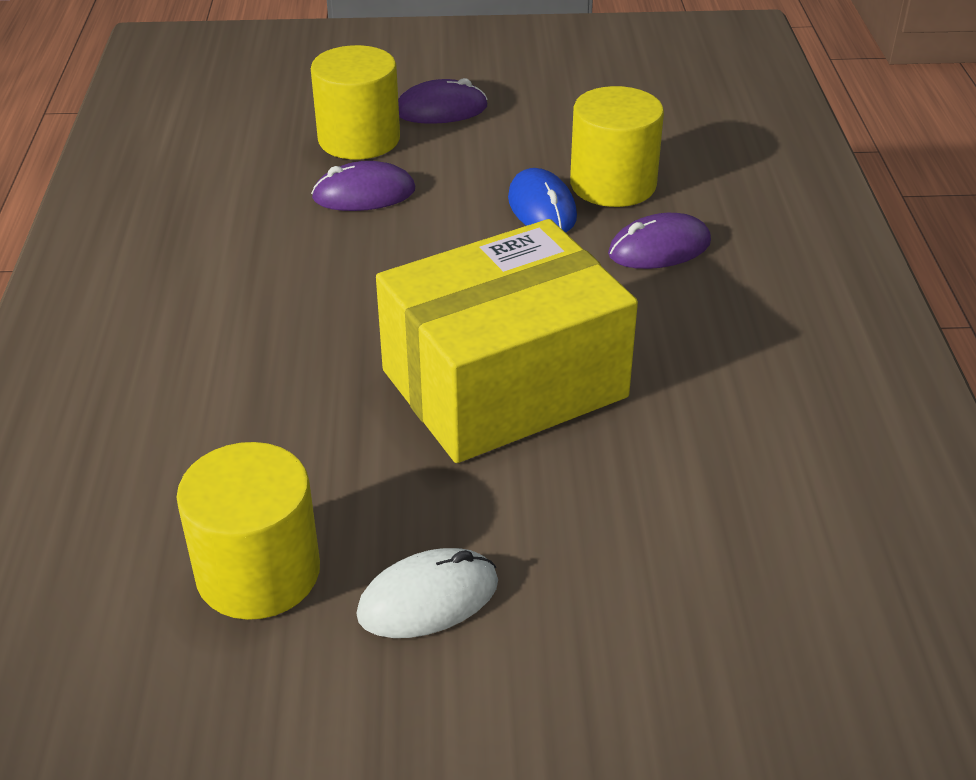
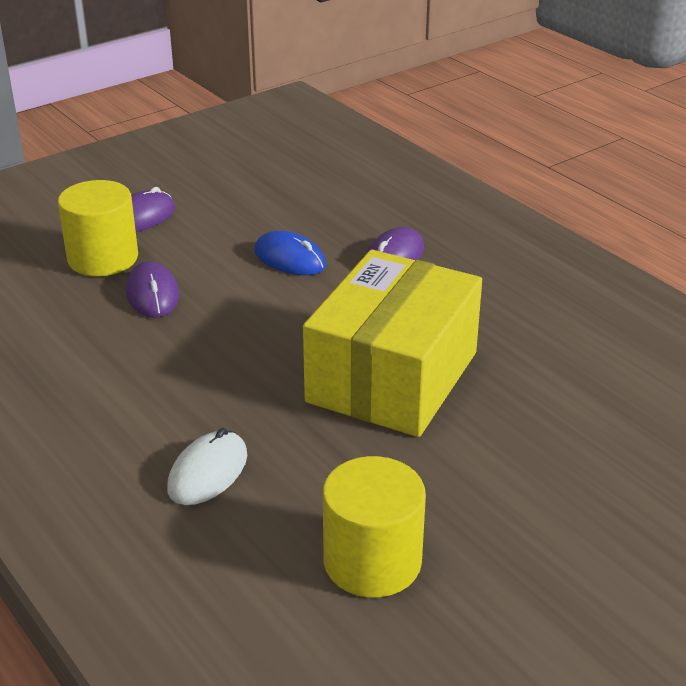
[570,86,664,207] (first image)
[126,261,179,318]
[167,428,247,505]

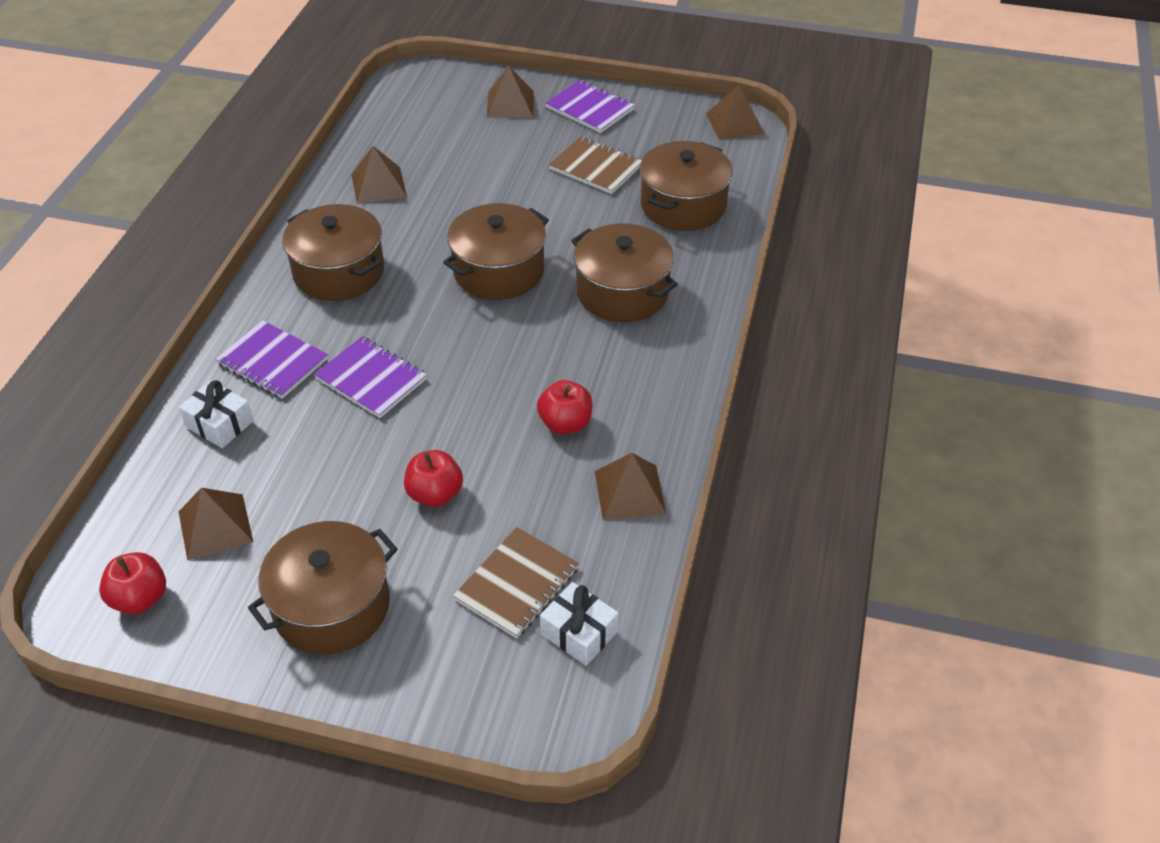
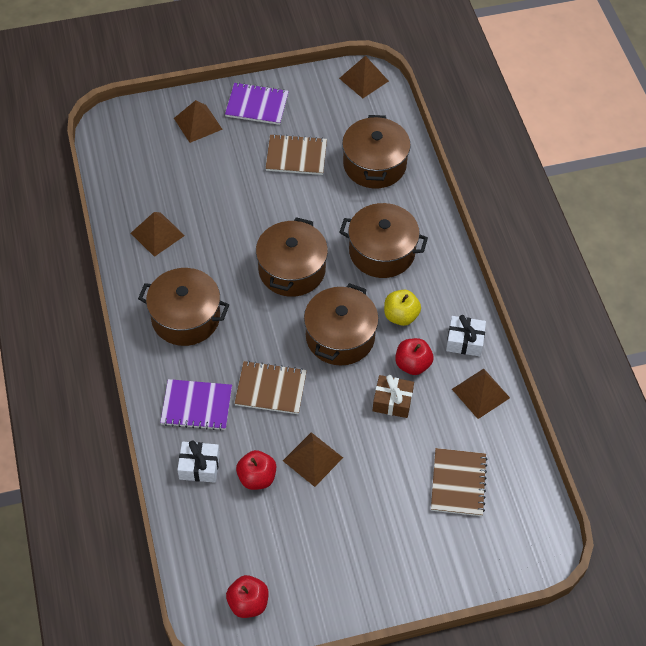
[234,361,307,414]
[236,450,276,490]
[283,432,343,487]
[304,283,379,366]
[446,315,486,356]
[384,290,421,326]
[372,375,414,418]

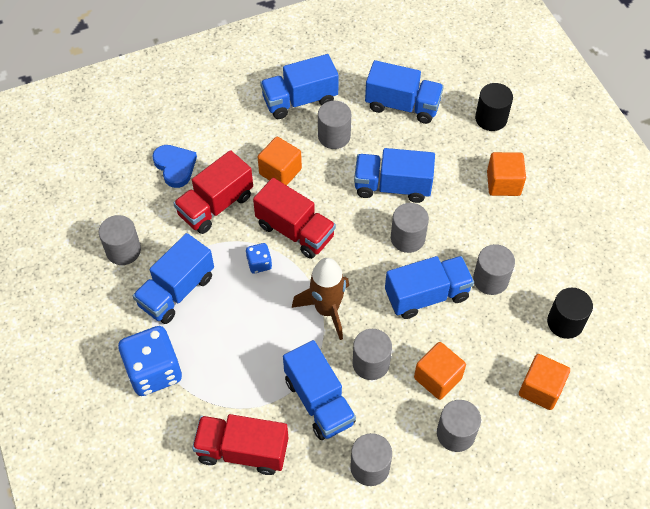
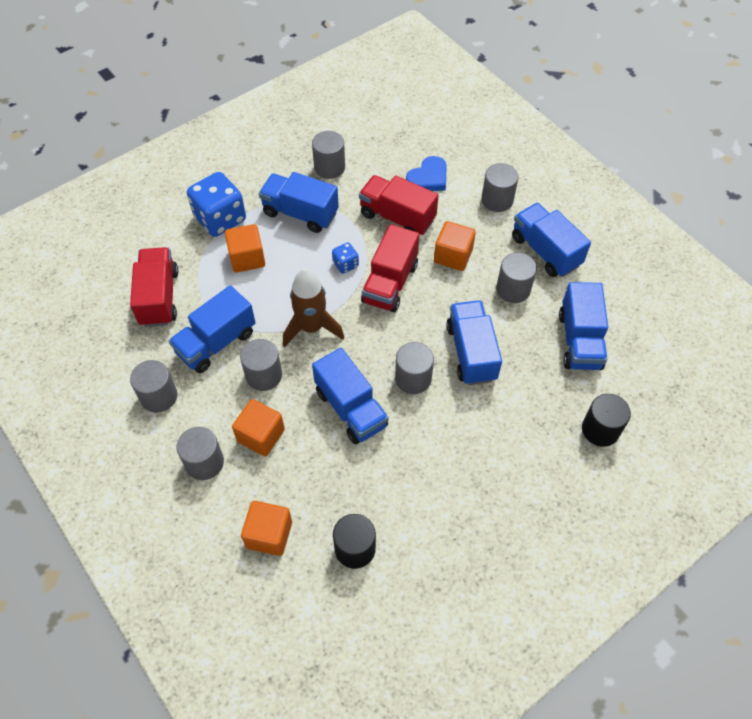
[225,224,265,272]
[481,163,519,212]

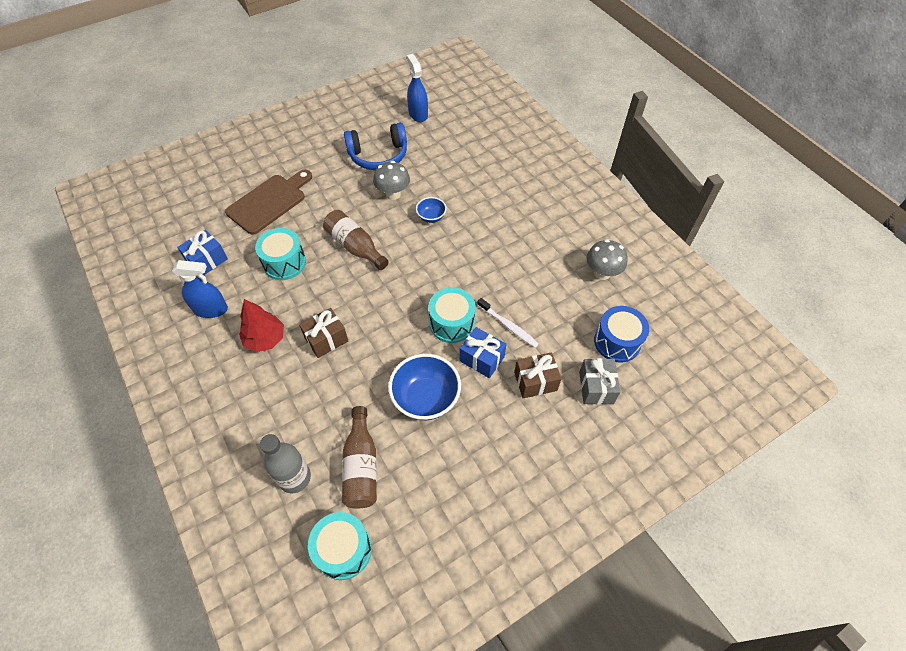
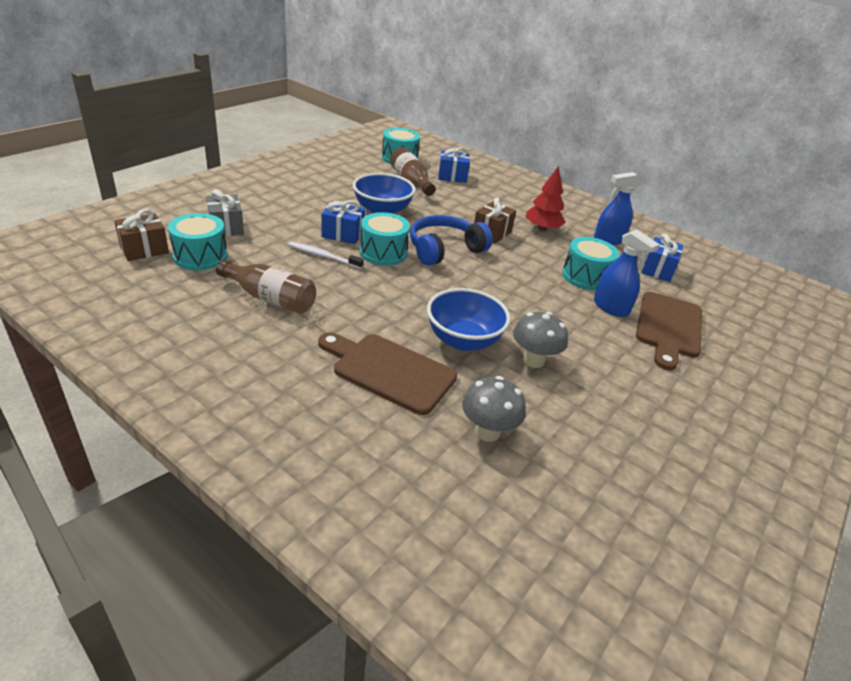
[594,229,660,317]
[410,215,493,266]
[427,288,511,351]
[216,260,316,314]
[462,376,526,442]
[168,213,228,270]
[114,209,169,261]
[438,147,470,183]
[318,332,457,415]

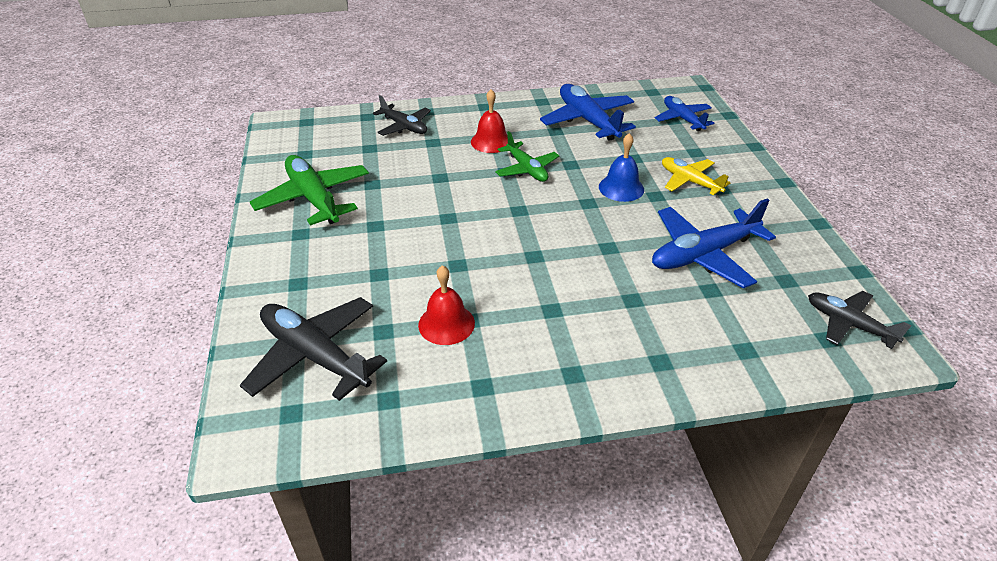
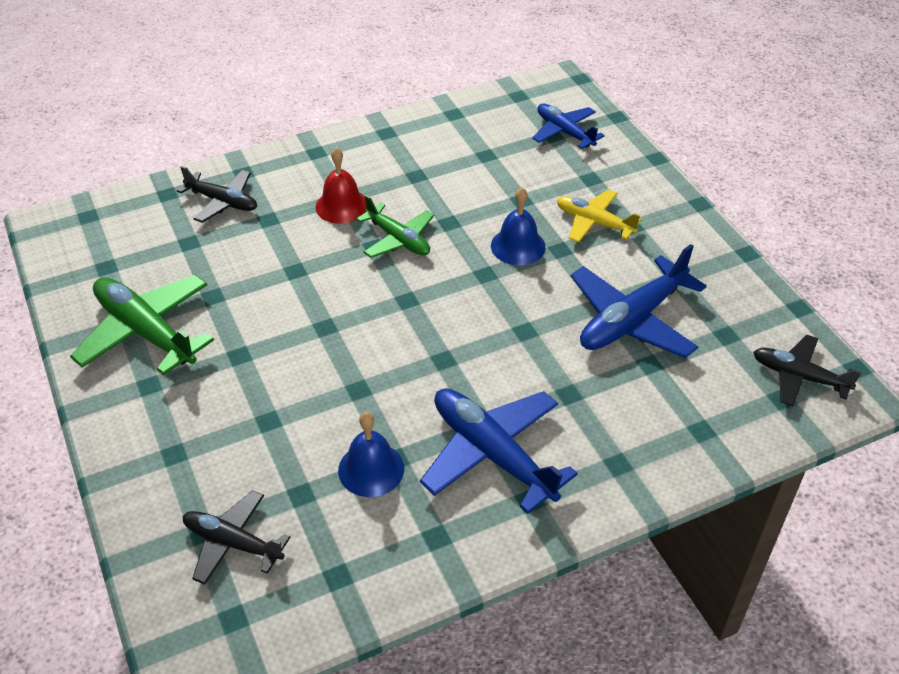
[420,388,578,514]
[338,412,404,497]
[183,490,290,585]

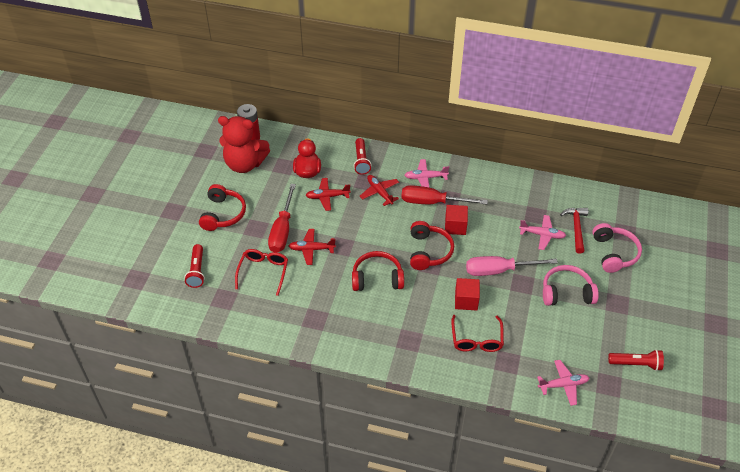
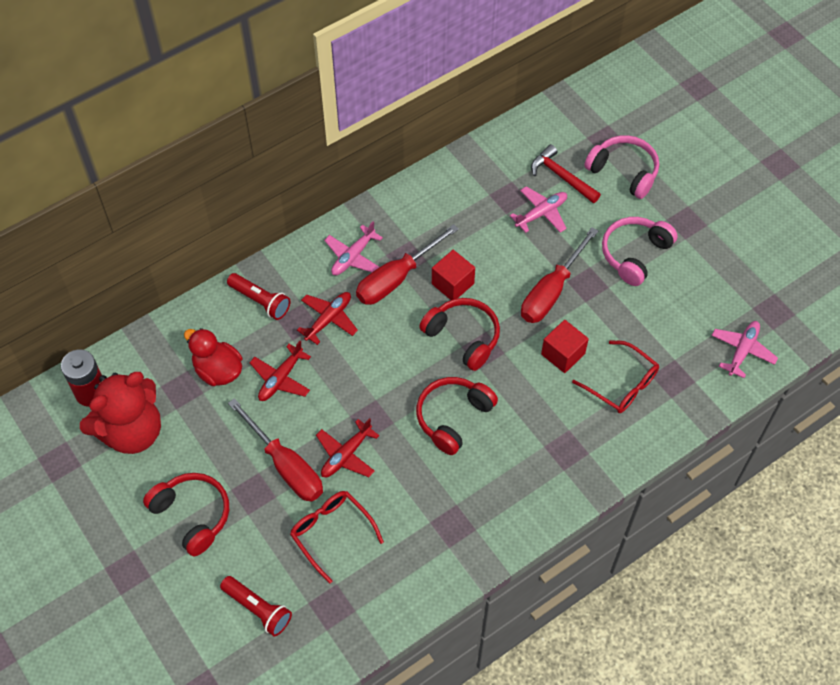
[297,292,358,345]
[521,227,598,323]
[608,350,664,371] (first image)

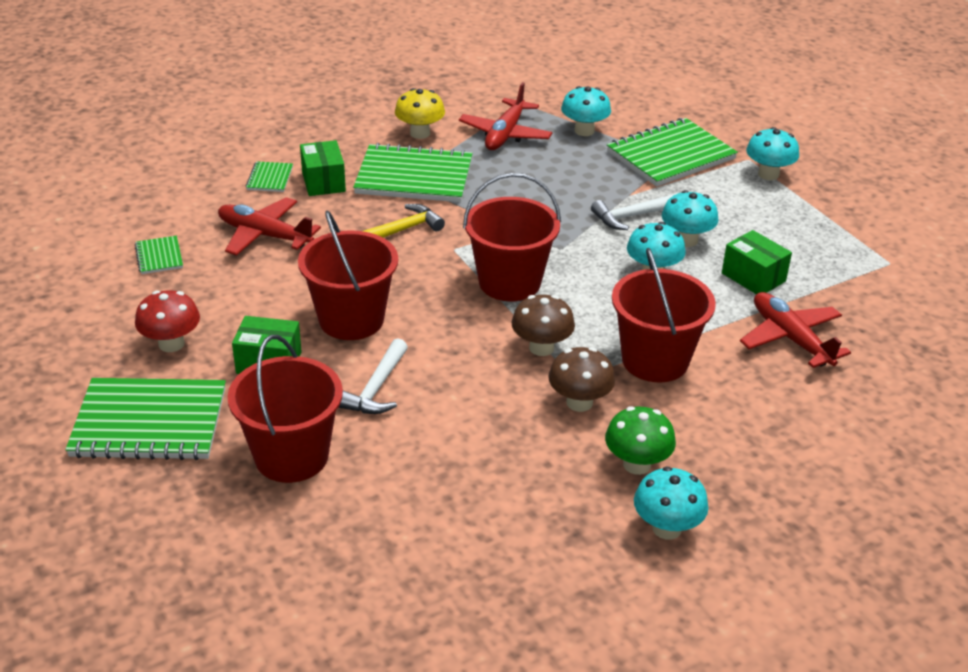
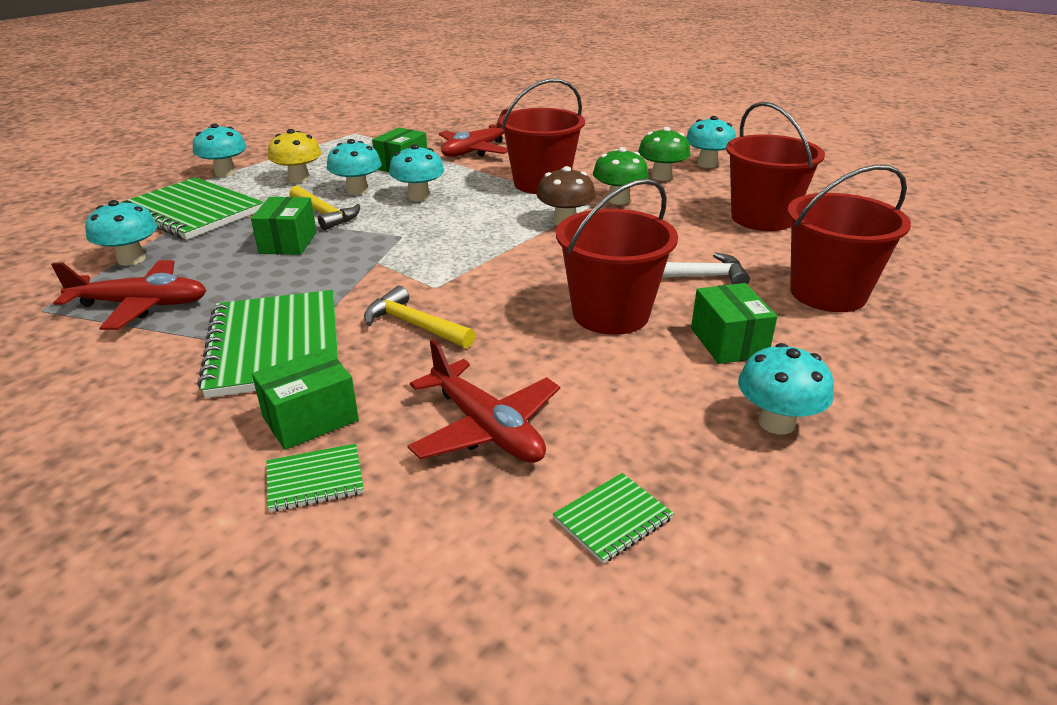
[268,129,321,183]
[726,102,825,231]
[289,185,360,230]
[408,339,560,463]
[738,343,834,434]
[593,147,649,205]
[65,378,226,460] (first image)
[251,197,317,255]

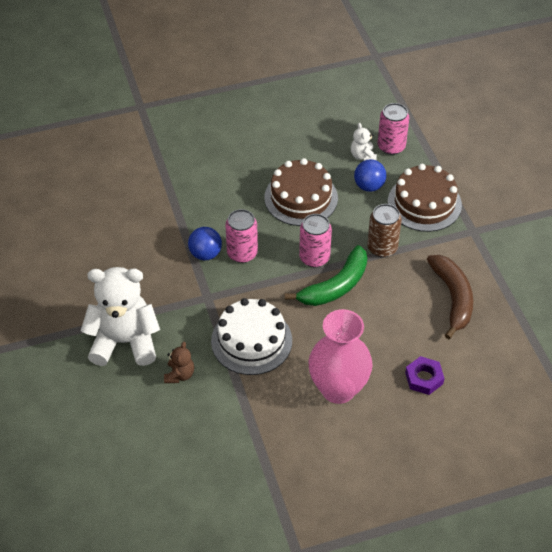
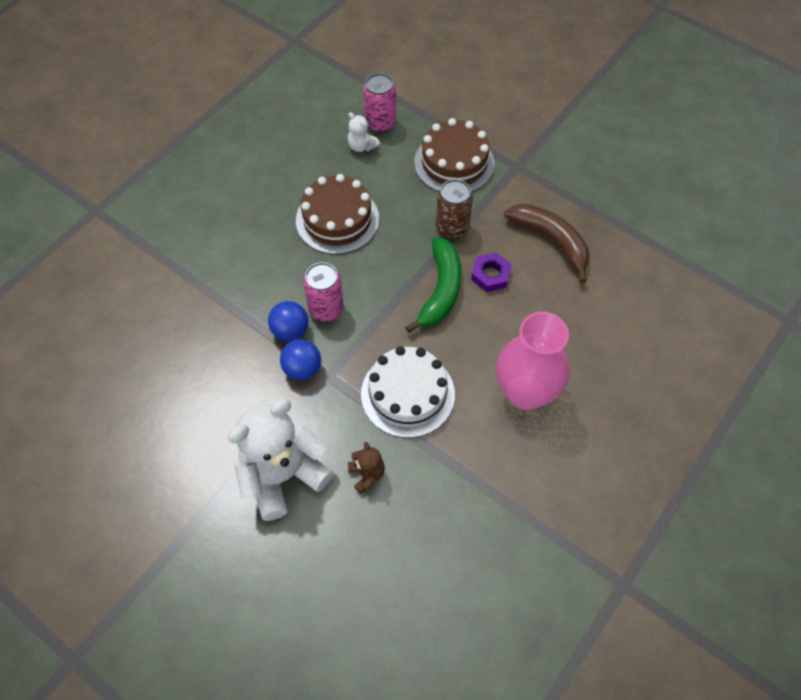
[280,339,321,380]
[299,214,332,267] (first image)
[471,253,512,292]

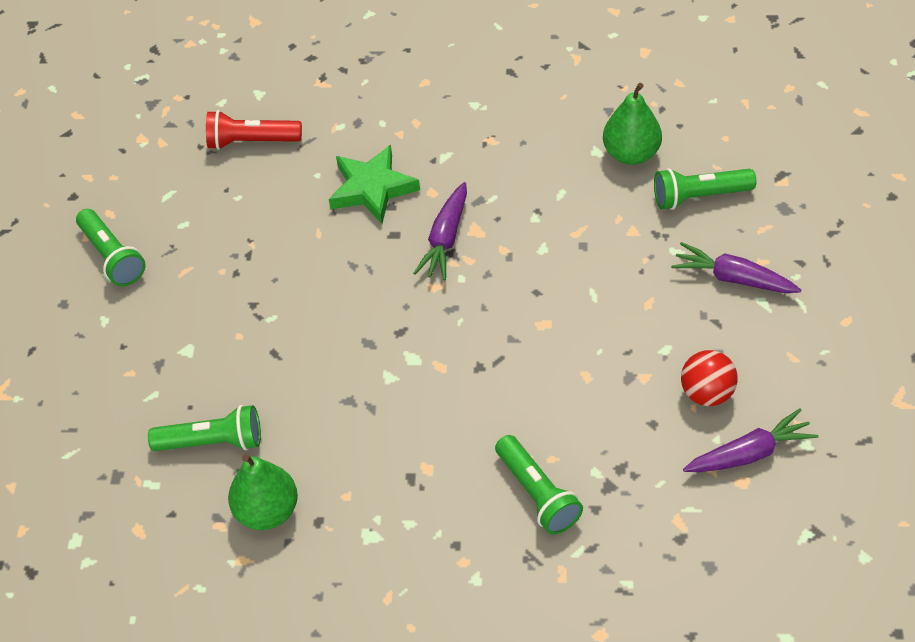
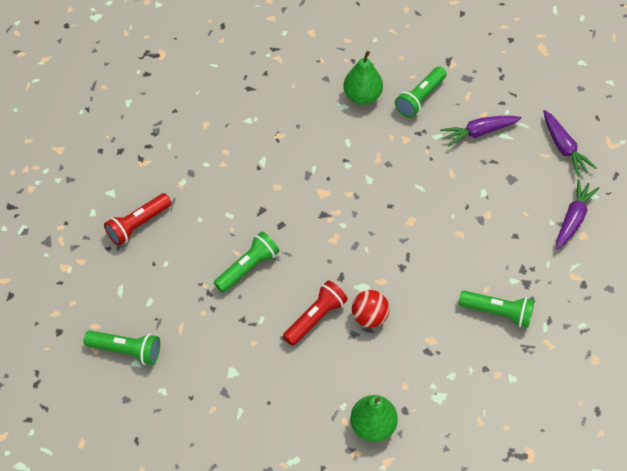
[329,145,420,224] (first image)
[543,110,597,176]
[352,290,389,328]
[214,231,279,293]
[283,280,348,346]

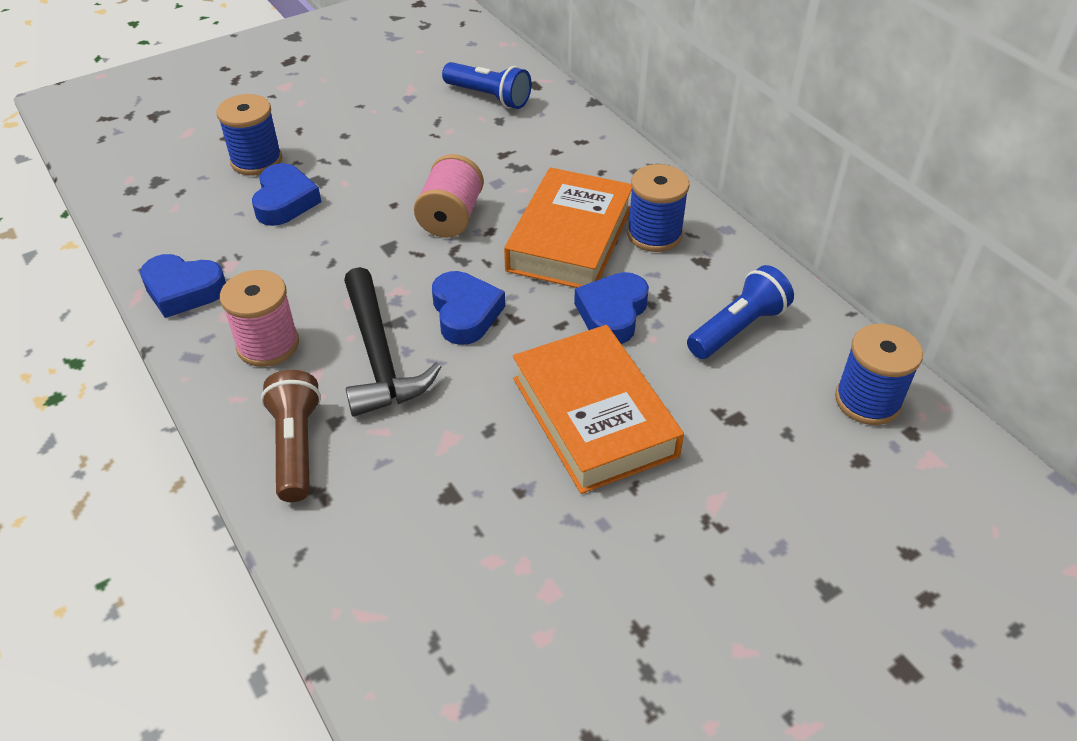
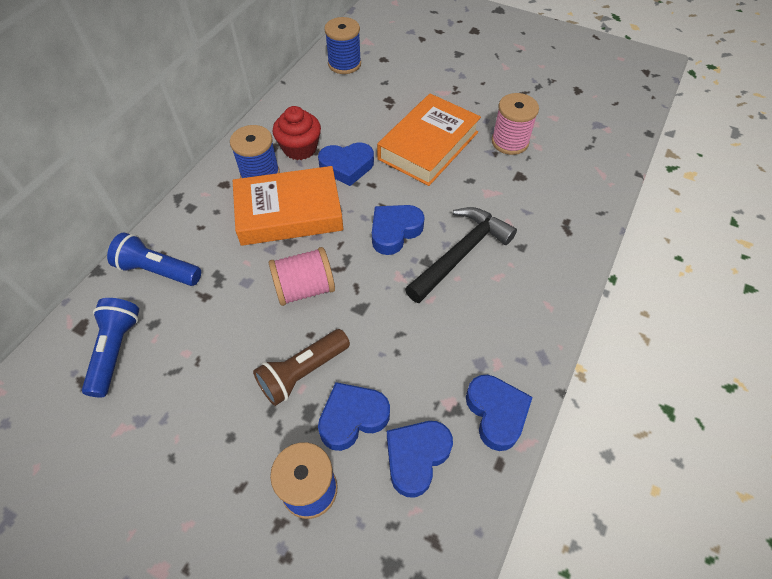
[107,232,201,286]
[492,93,539,155]
[253,329,350,406]
[273,106,321,160]
[387,421,453,498]

